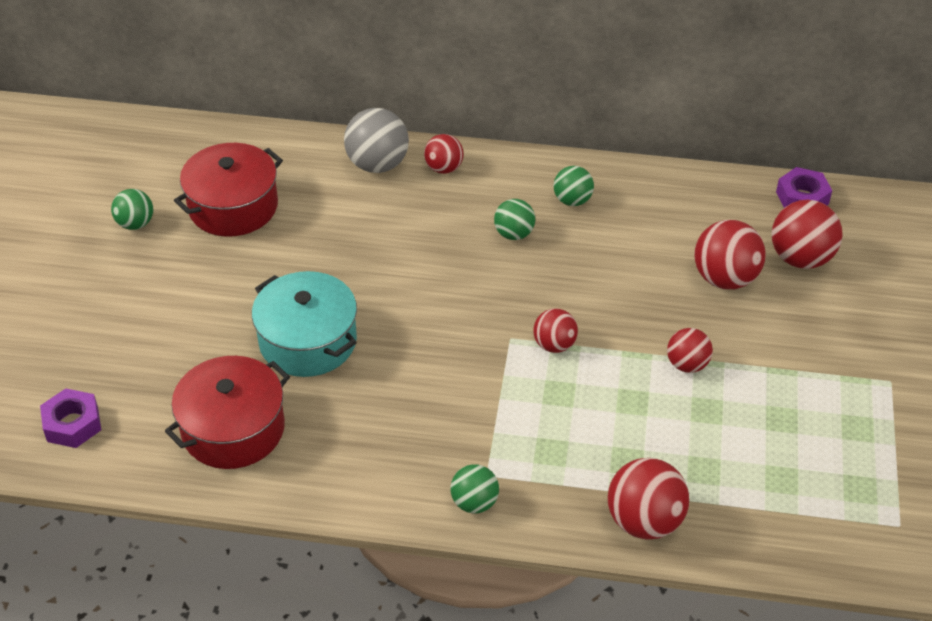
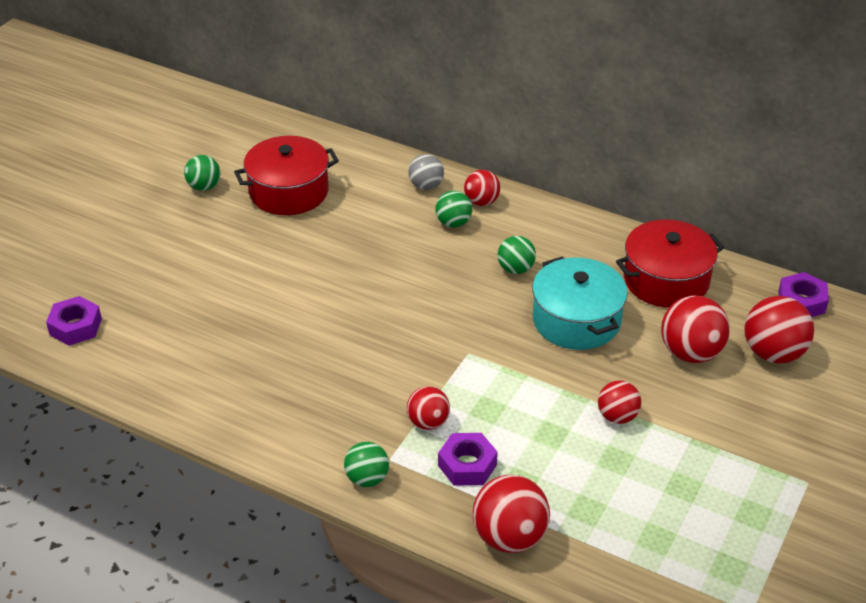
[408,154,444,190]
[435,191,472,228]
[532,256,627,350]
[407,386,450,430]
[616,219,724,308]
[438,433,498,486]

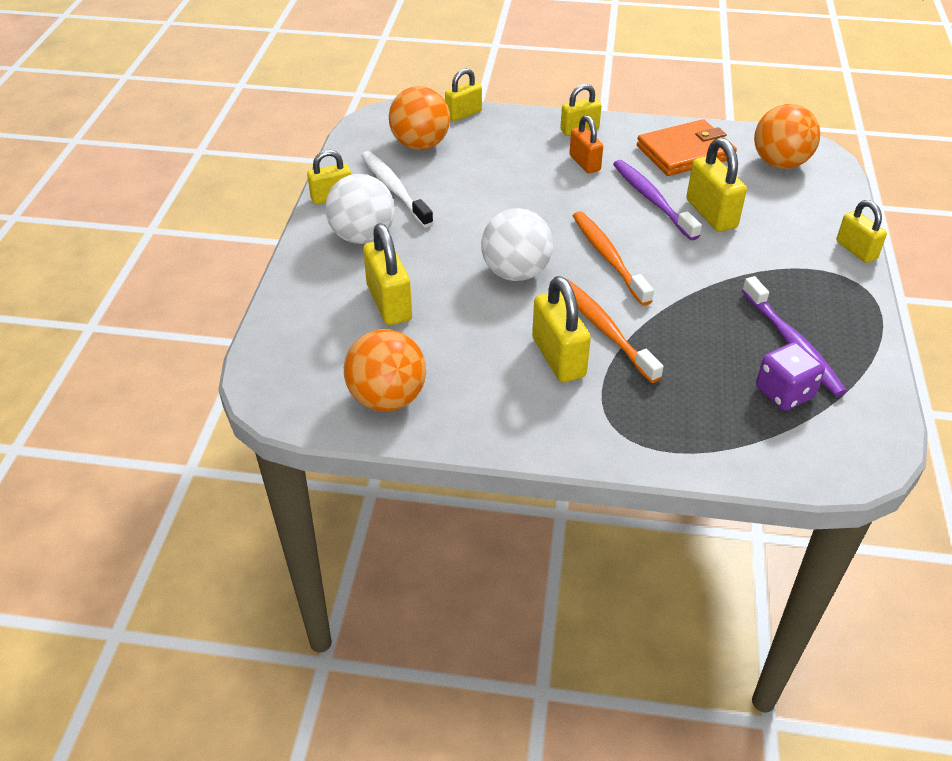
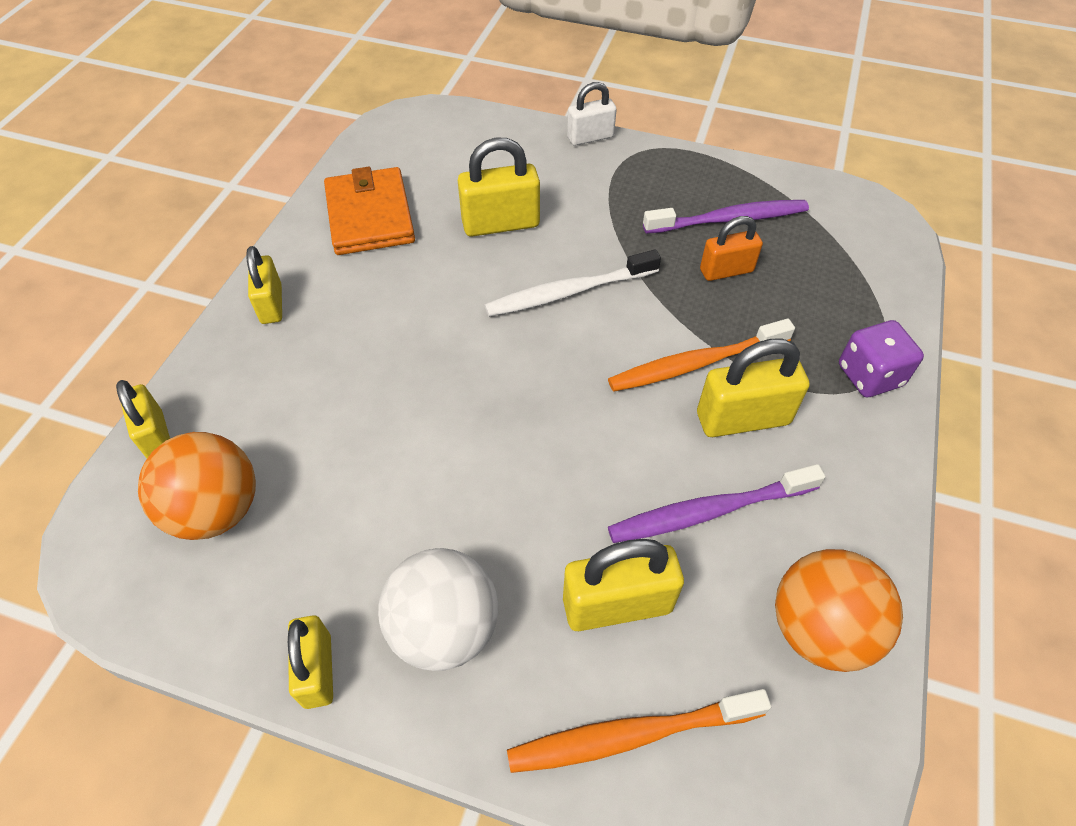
[754,104,820,169] (first image)
[700,216,763,281]
[485,250,661,317]
[608,464,826,543]
[567,82,617,146]
[481,208,553,281] (first image)
[507,689,771,773]
[839,320,924,397]

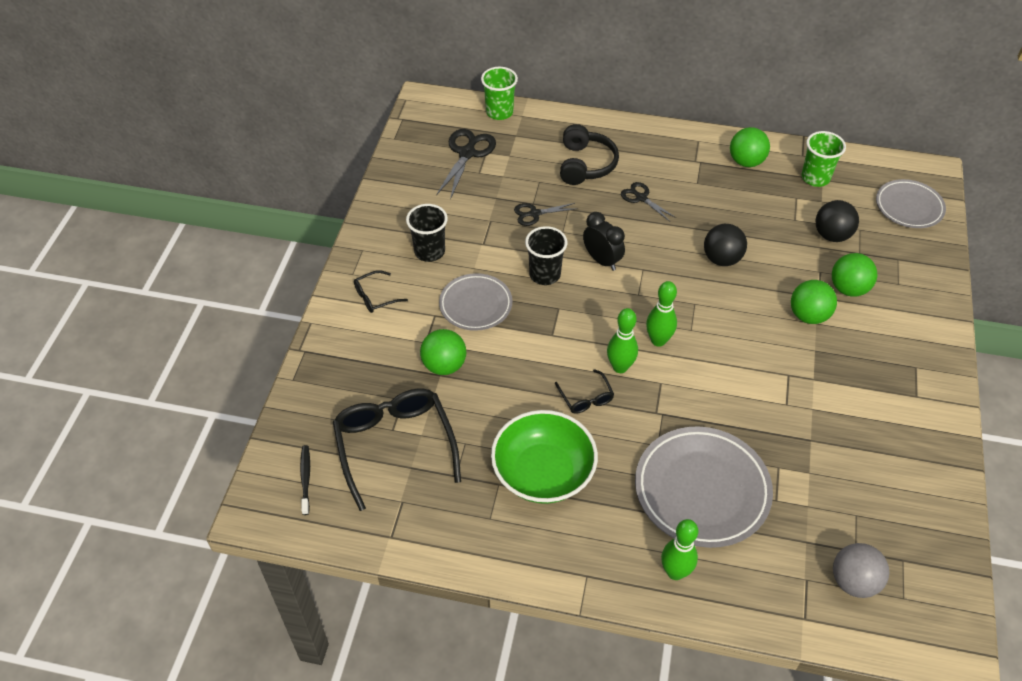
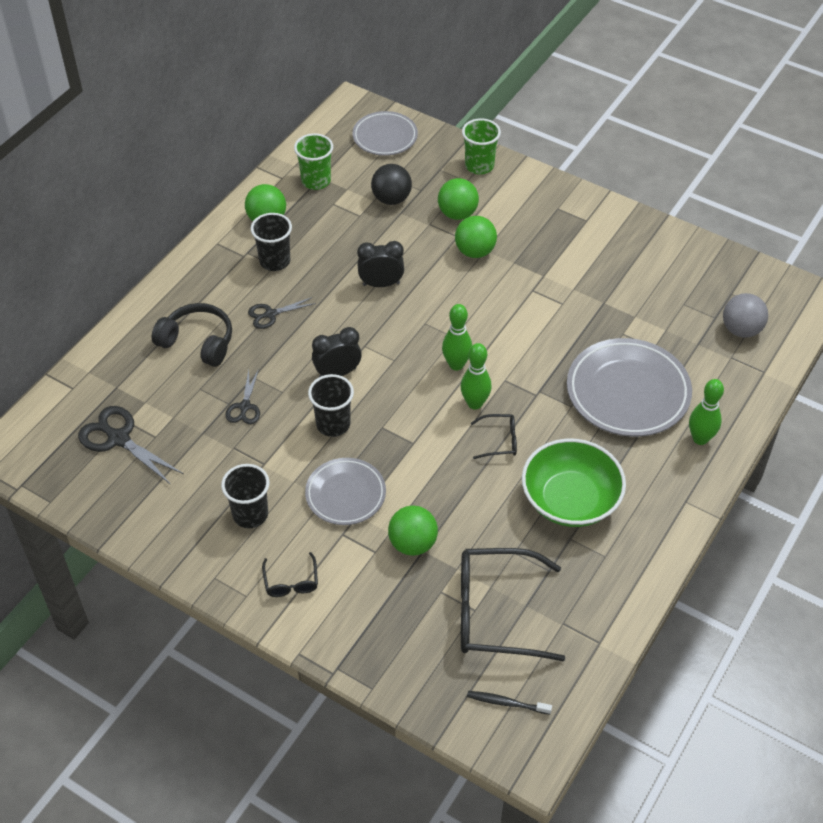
[462,118,501,174]
[357,241,404,287]
[251,213,292,271]

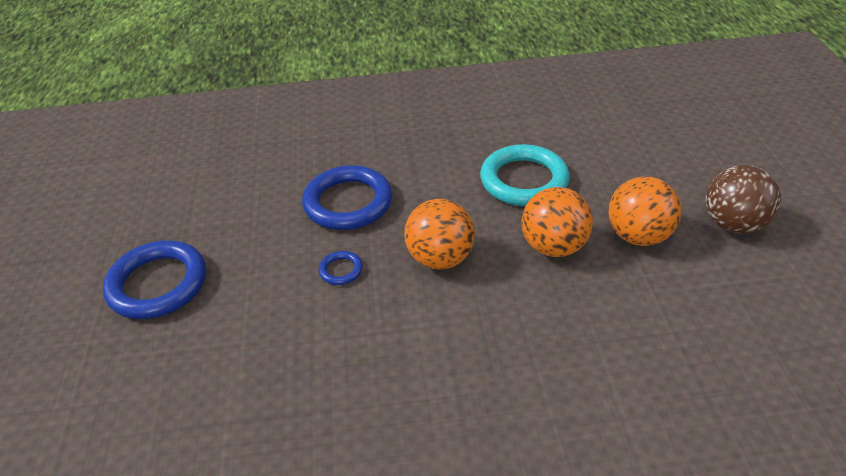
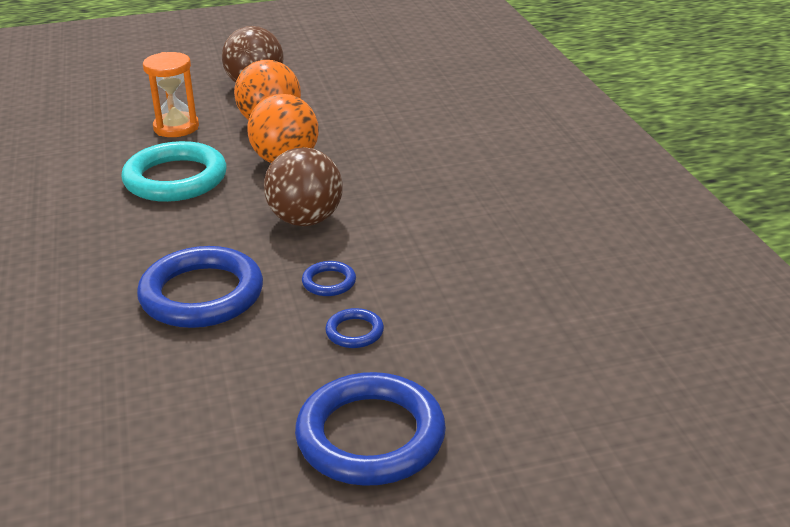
[264,148,343,226]
[143,52,199,137]
[325,308,384,348]

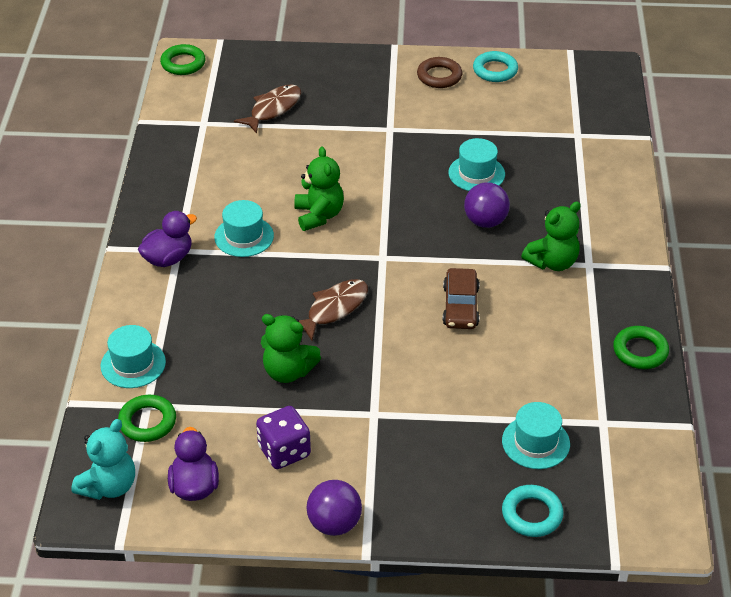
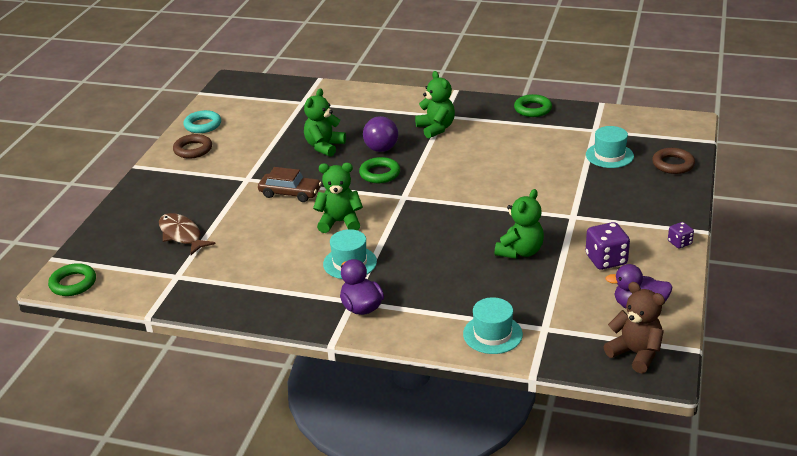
[304,88,346,157]
[258,167,321,202]
[299,279,368,341] (first image)
[359,157,400,183]
[604,282,665,373]
[668,222,694,248]
[652,148,695,174]

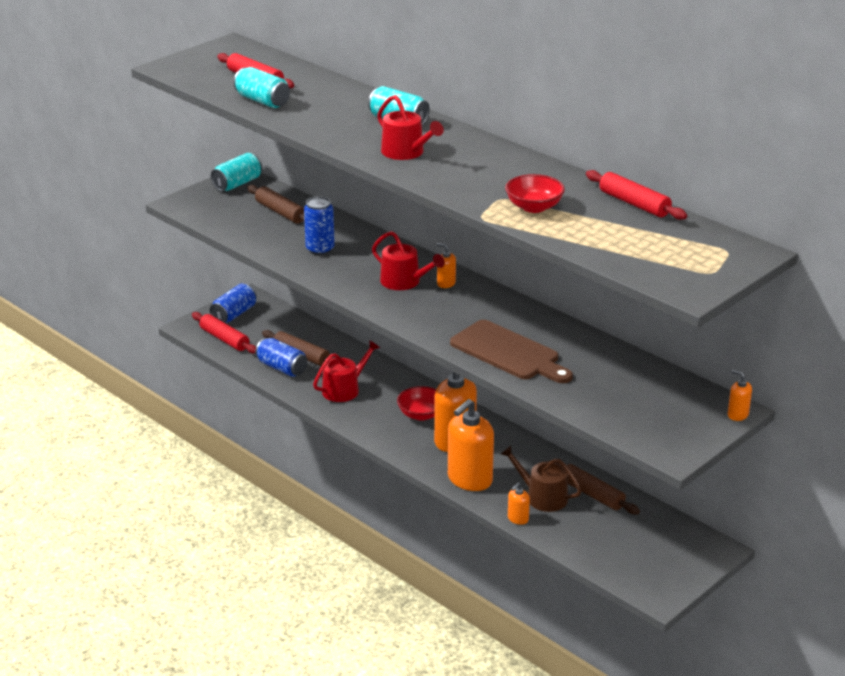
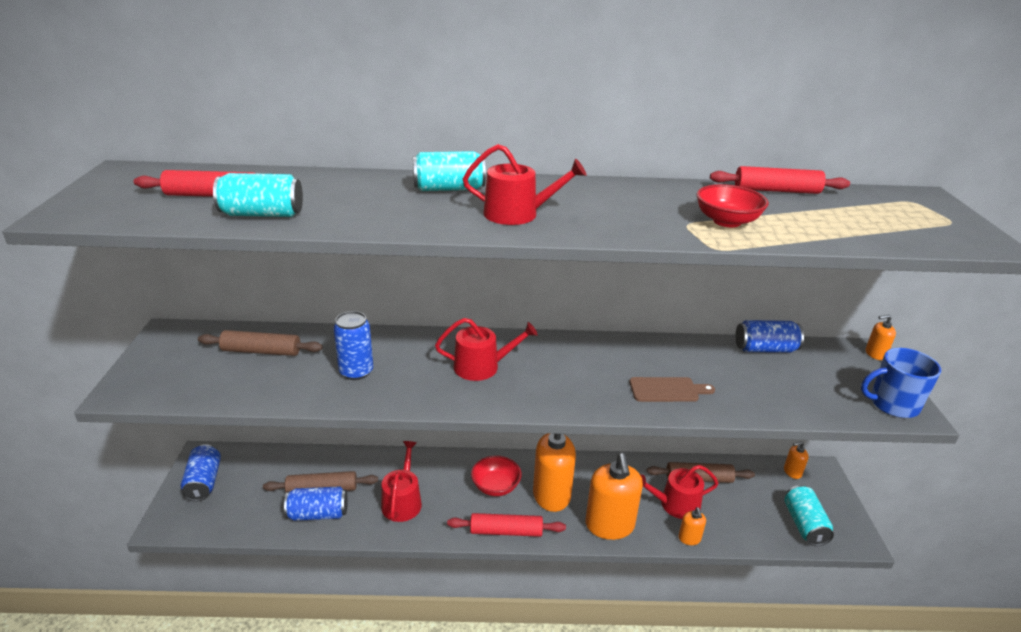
[784,485,834,546]
[784,441,809,479]
[447,513,566,537]
[629,377,715,402]
[640,465,718,519]
[735,320,804,353]
[861,348,941,418]

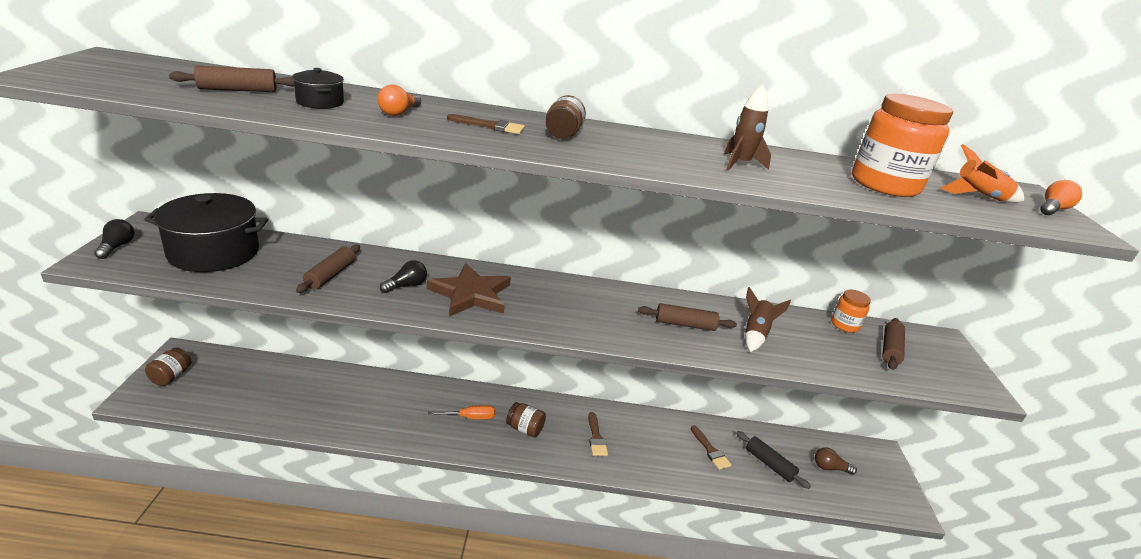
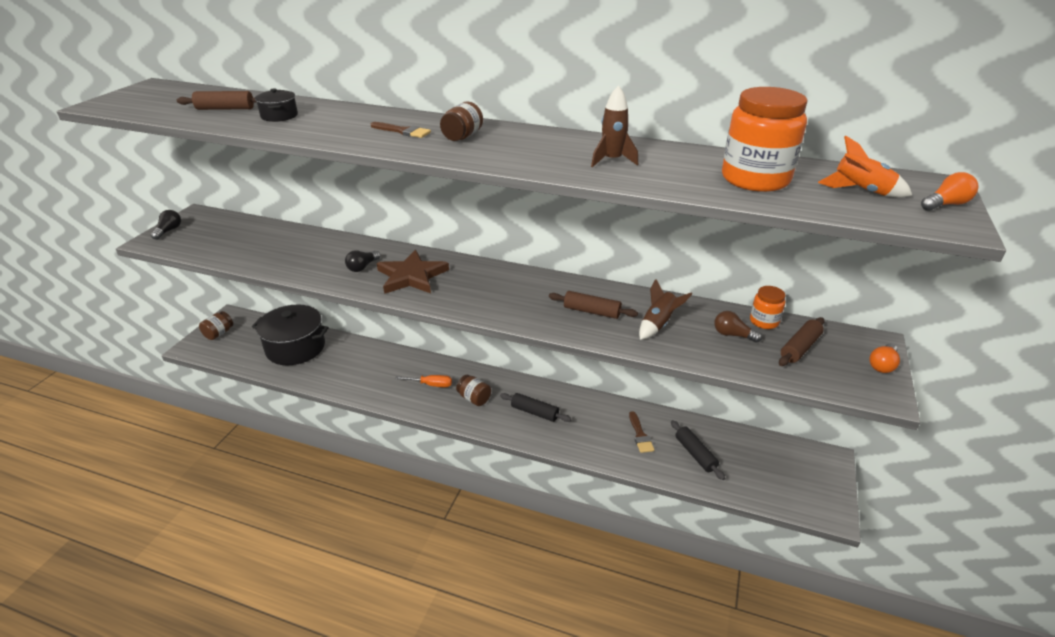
[869,344,900,373]
[252,304,329,365]
[296,245,360,293] (first image)
[345,250,380,272]
[500,393,571,422]
[714,311,762,343]

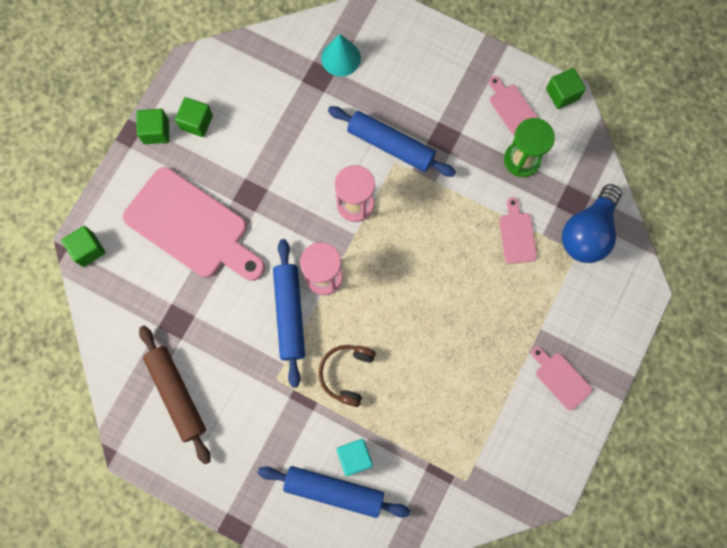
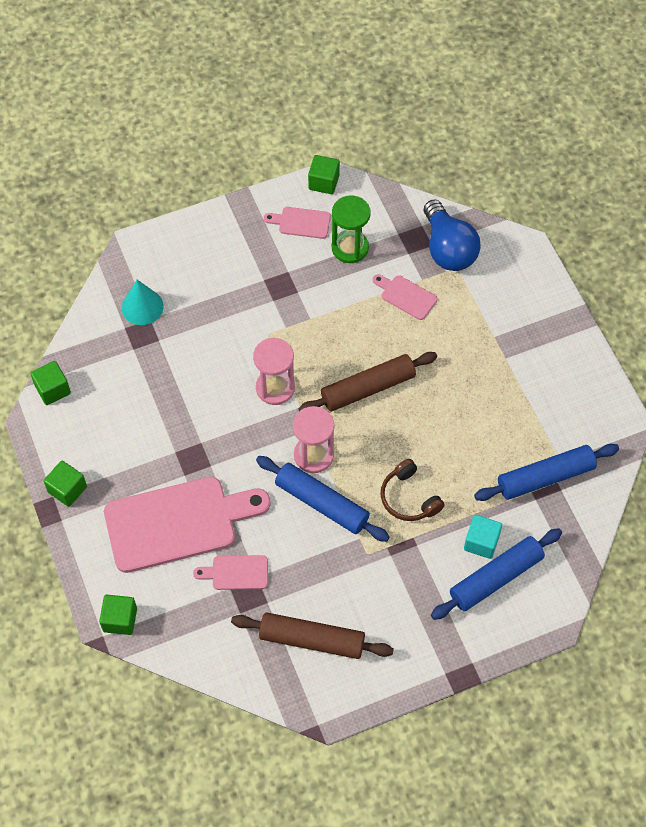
[30,361,71,405]
[474,444,619,501]
[193,555,268,590]
[298,352,437,411]

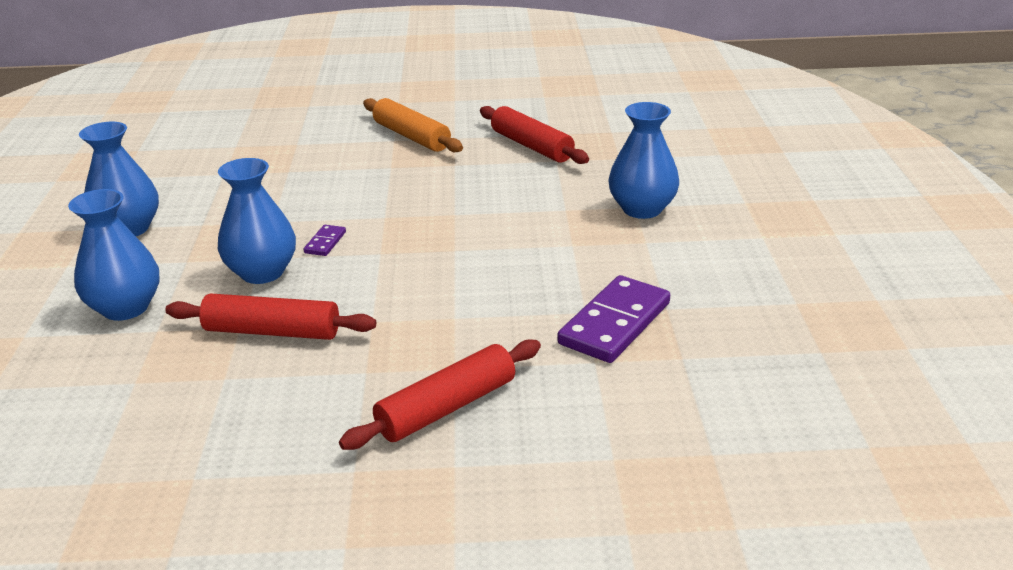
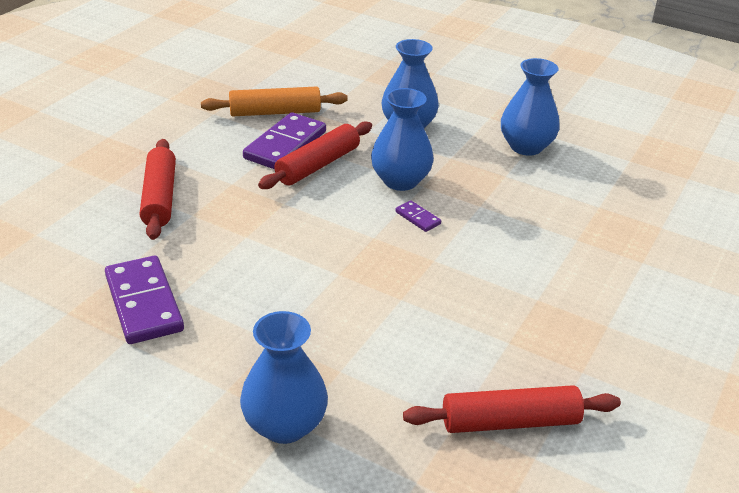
[201,87,348,116]
[243,112,326,169]

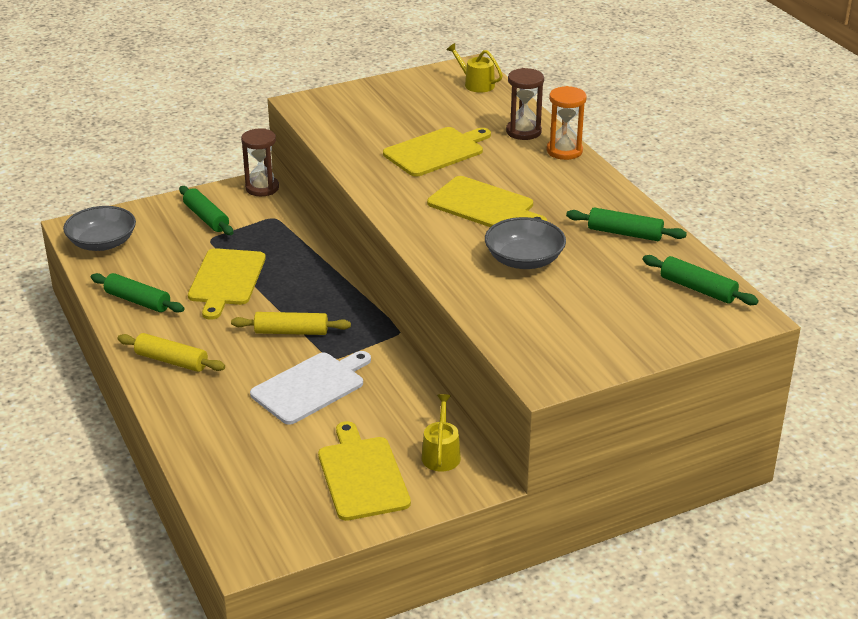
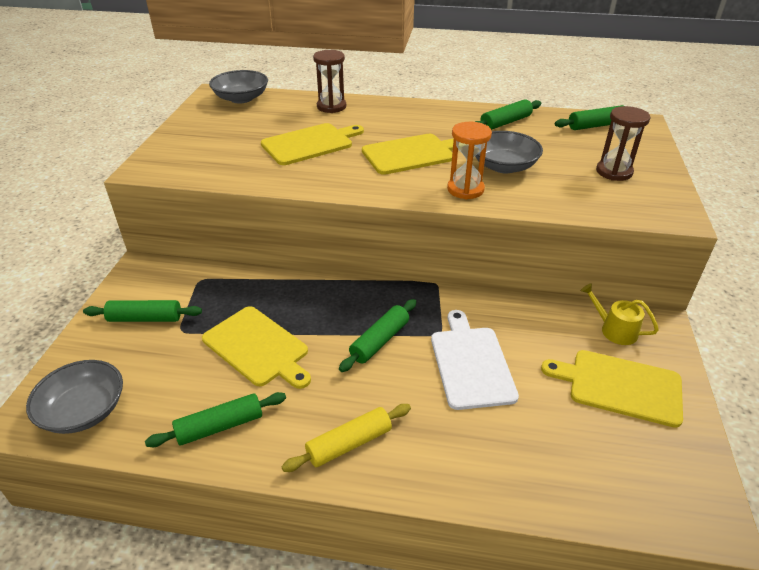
[209,70,268,103]
[447,122,492,199]
[261,123,364,165]
[596,106,650,181]
[339,299,416,372]

